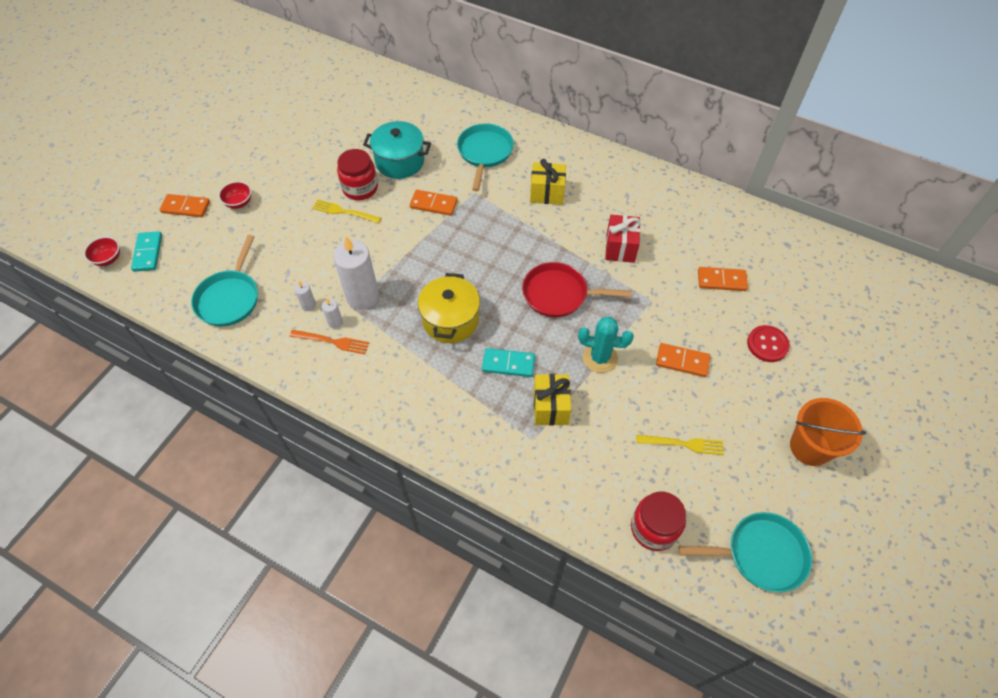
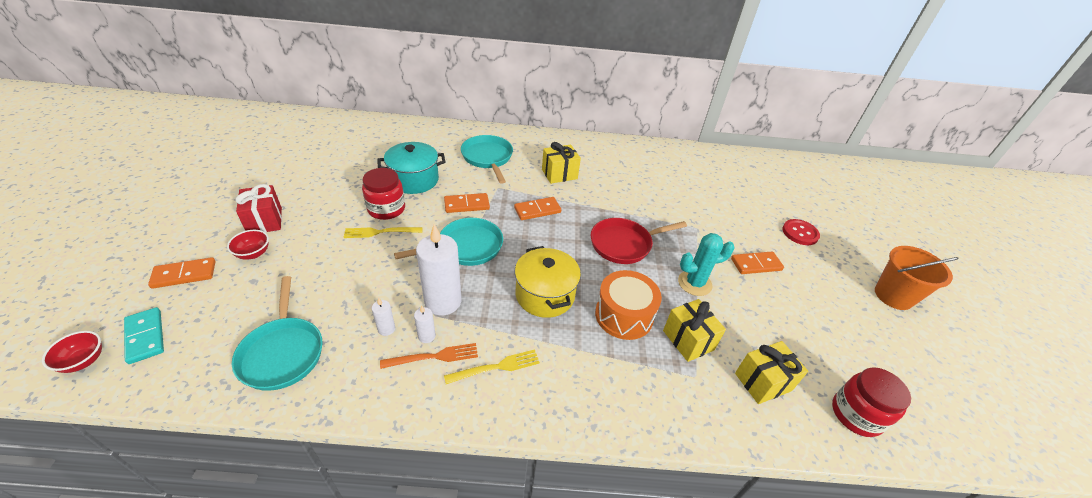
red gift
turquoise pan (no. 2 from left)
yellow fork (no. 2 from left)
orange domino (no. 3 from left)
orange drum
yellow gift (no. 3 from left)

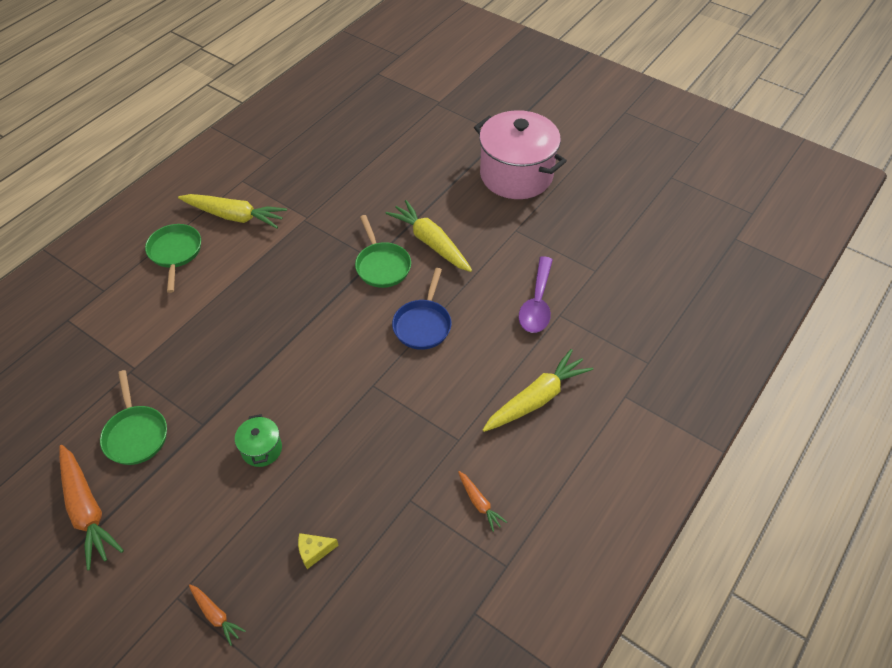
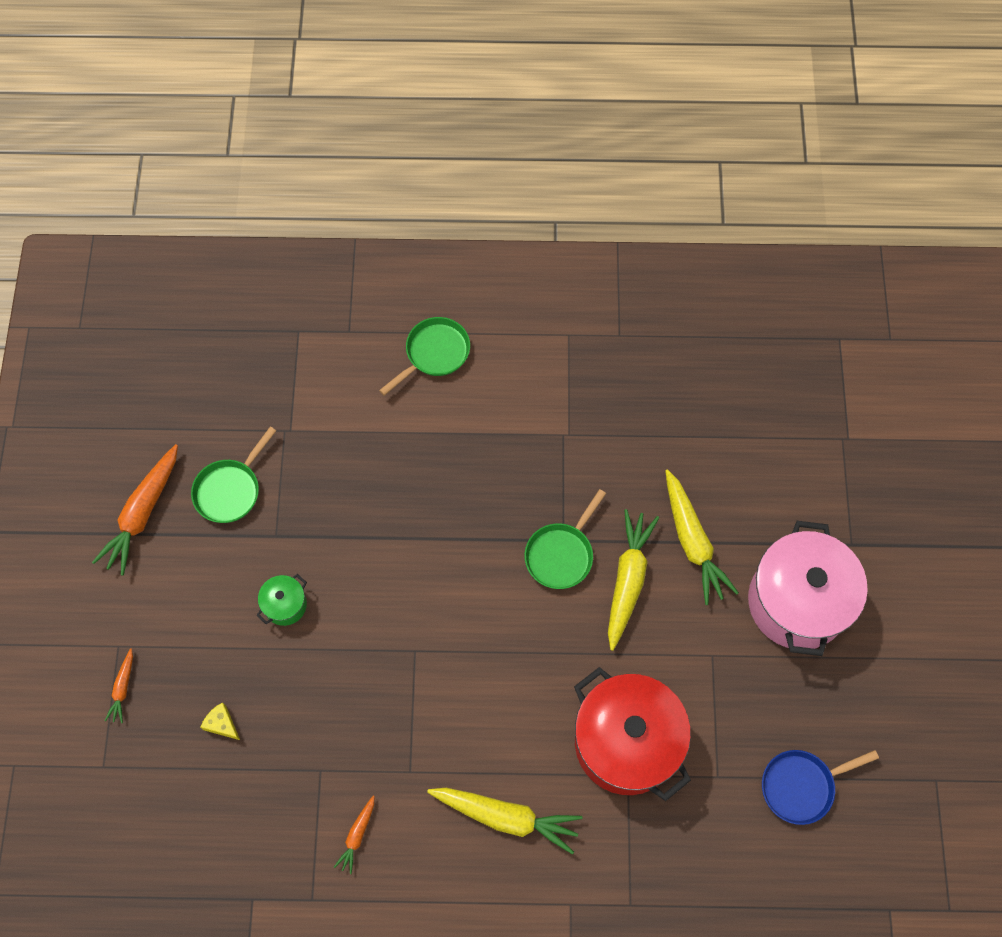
red pot
yellow carrot (no. 3 from left)
blue pan

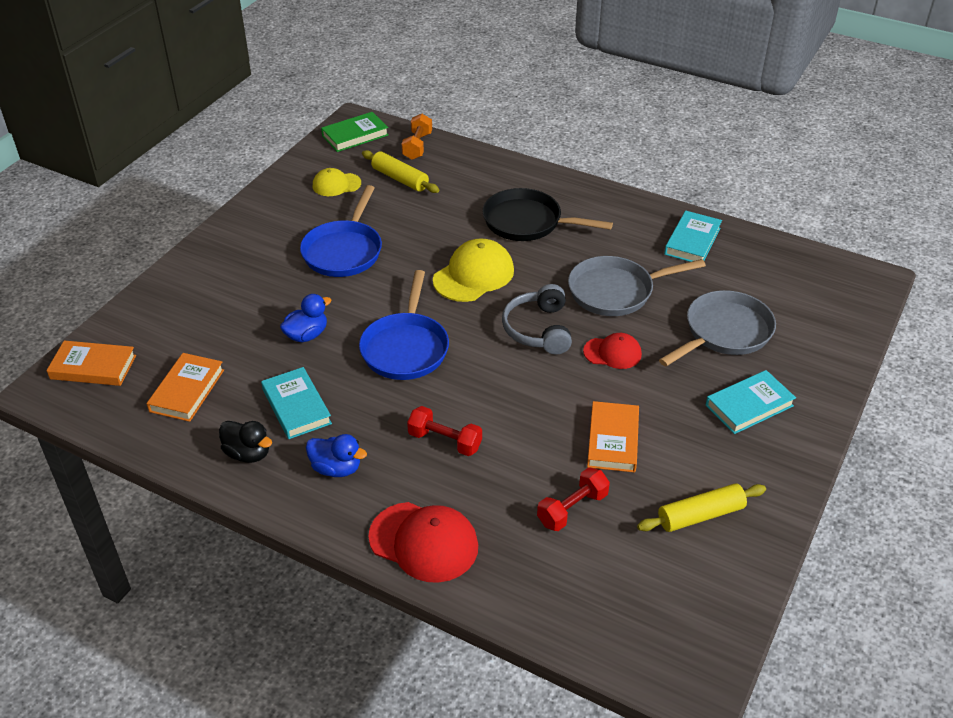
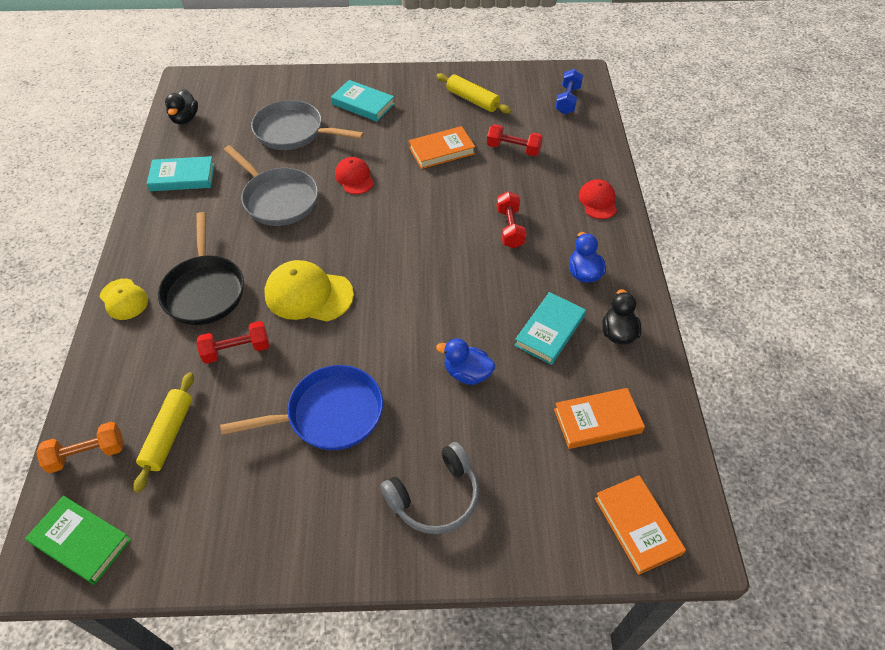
yellow cap (no. 1 from left)
black duck (no. 1 from left)
red dumbbell (no. 1 from left)
grey headphones
blue dumbbell
red cap (no. 2 from left)
blue pan (no. 2 from left in the first image)

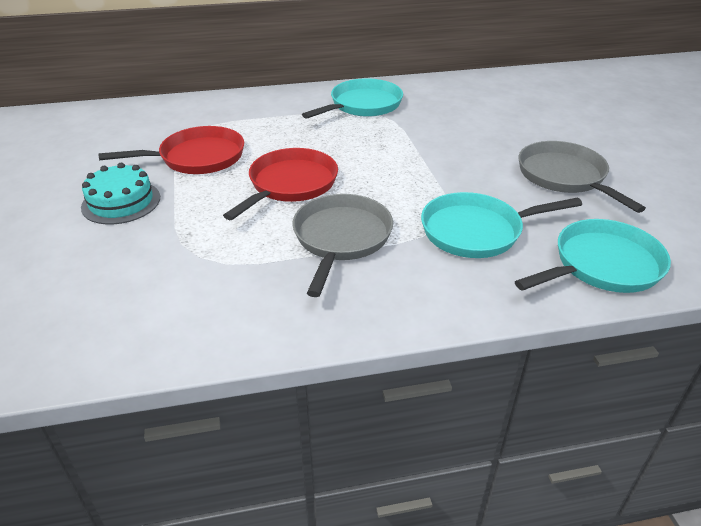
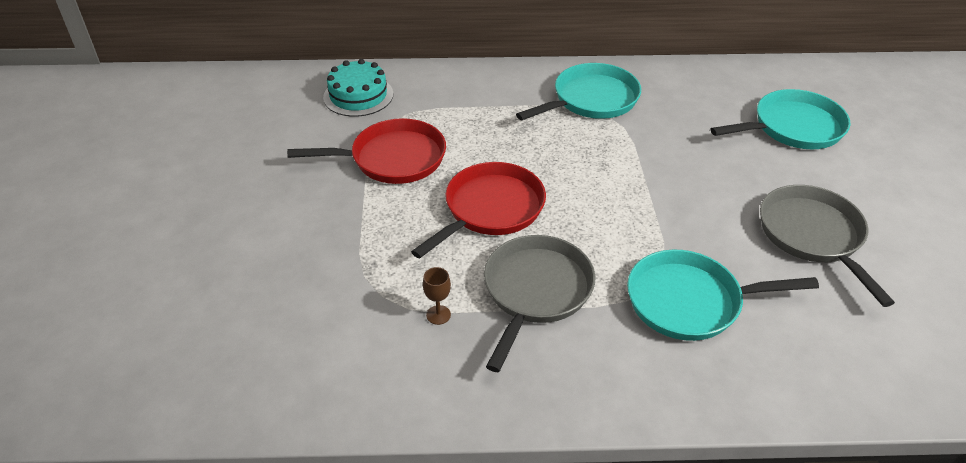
turquoise cake
brown goblet
turquoise pan (no. 3 from left)

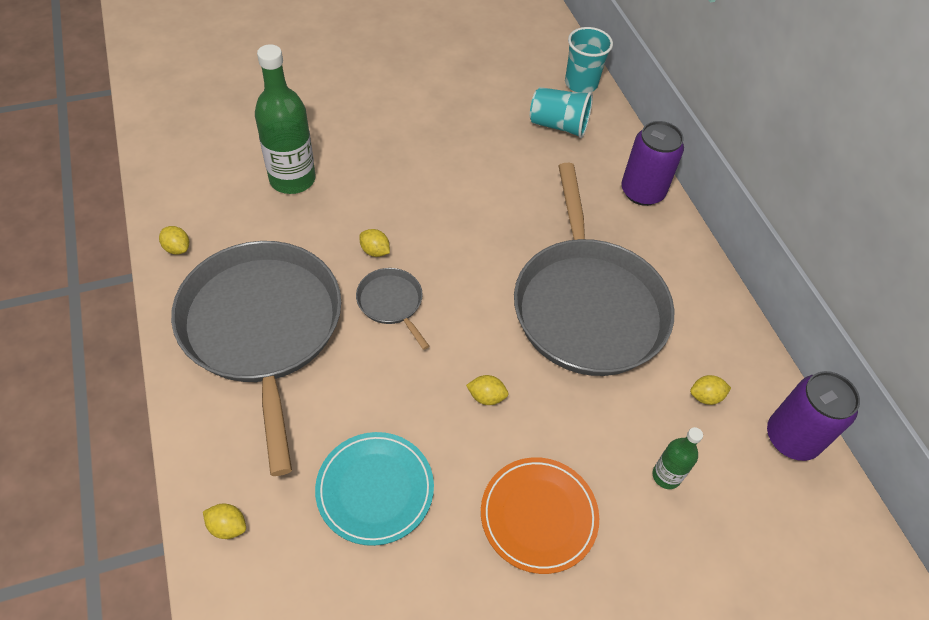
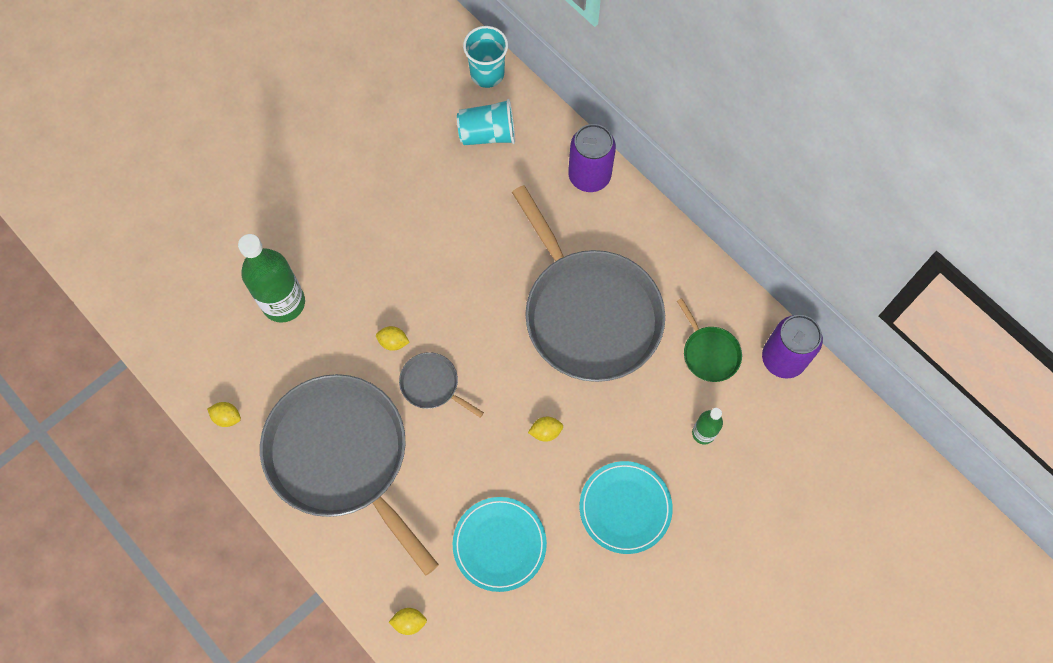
turquoise plate (no. 2 from left)
green pan

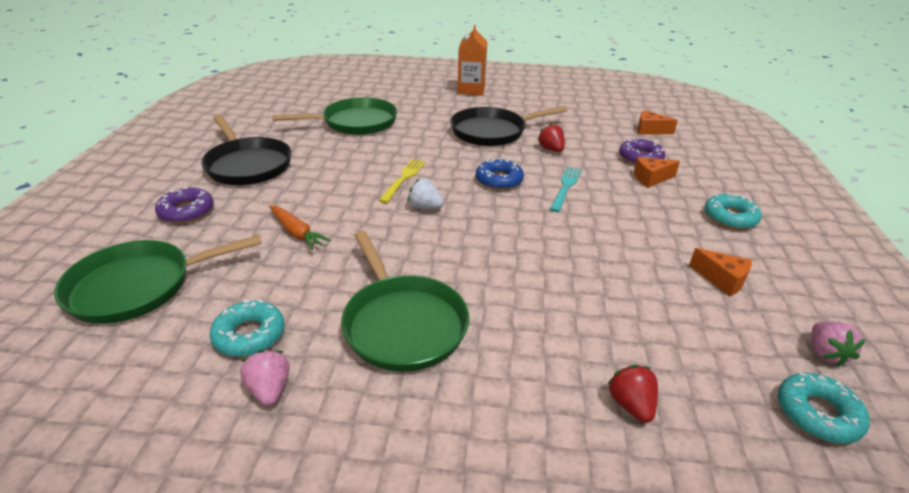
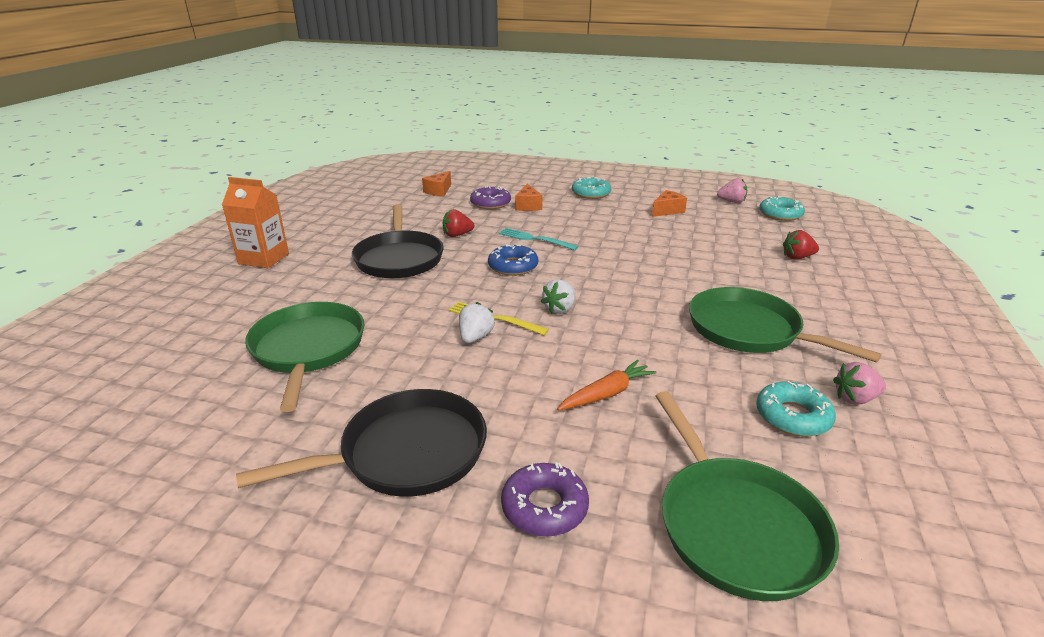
white strawberry (no. 1 from left)
green pan (no. 3 from left)

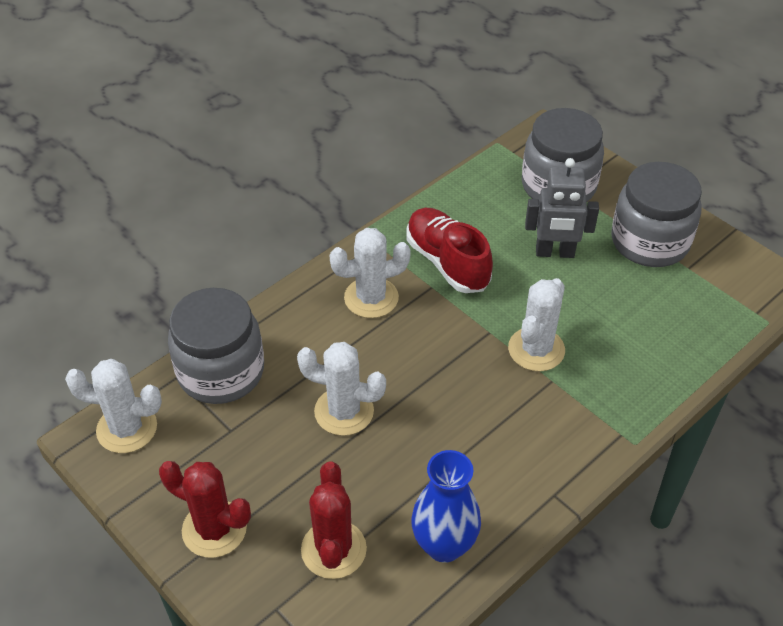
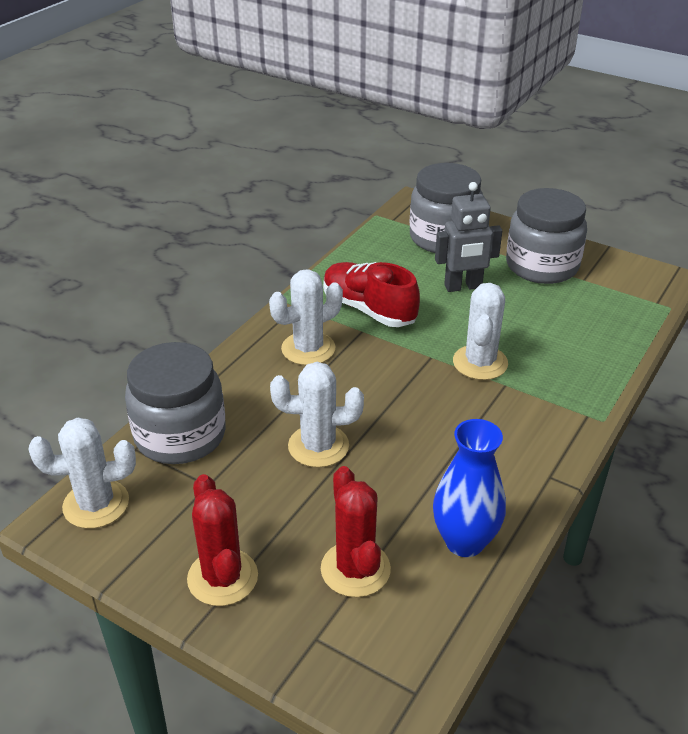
red cactus (no. 1 from left)

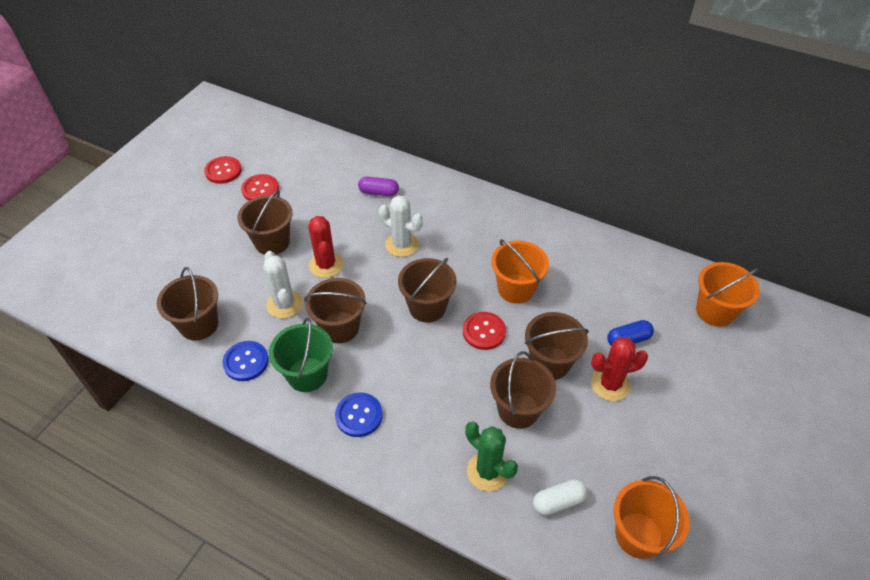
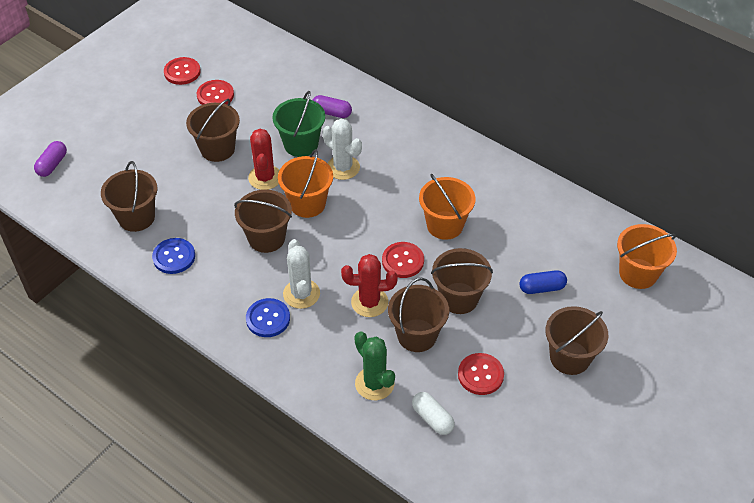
purple capsule (no. 1 from left)
green bucket
orange bucket (no. 1 from left)
white cactus (no. 1 from left)
red cactus (no. 2 from left)
white capsule
red button (no. 4 from left)
brown bucket (no. 6 from left)

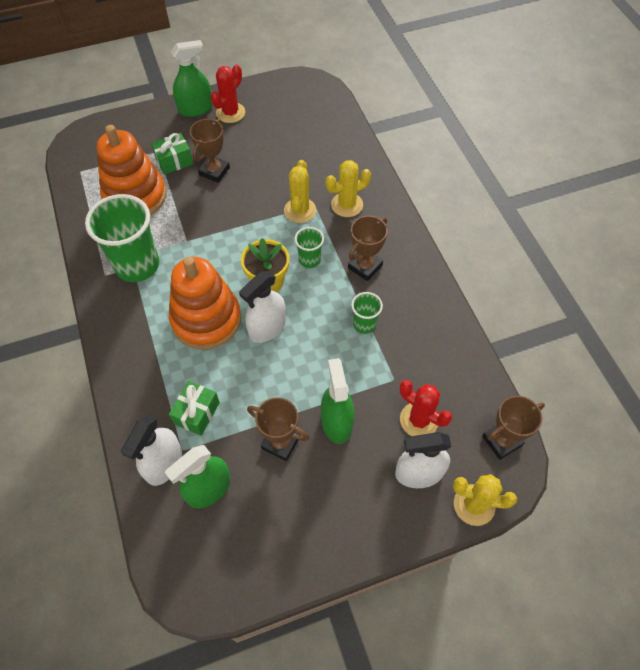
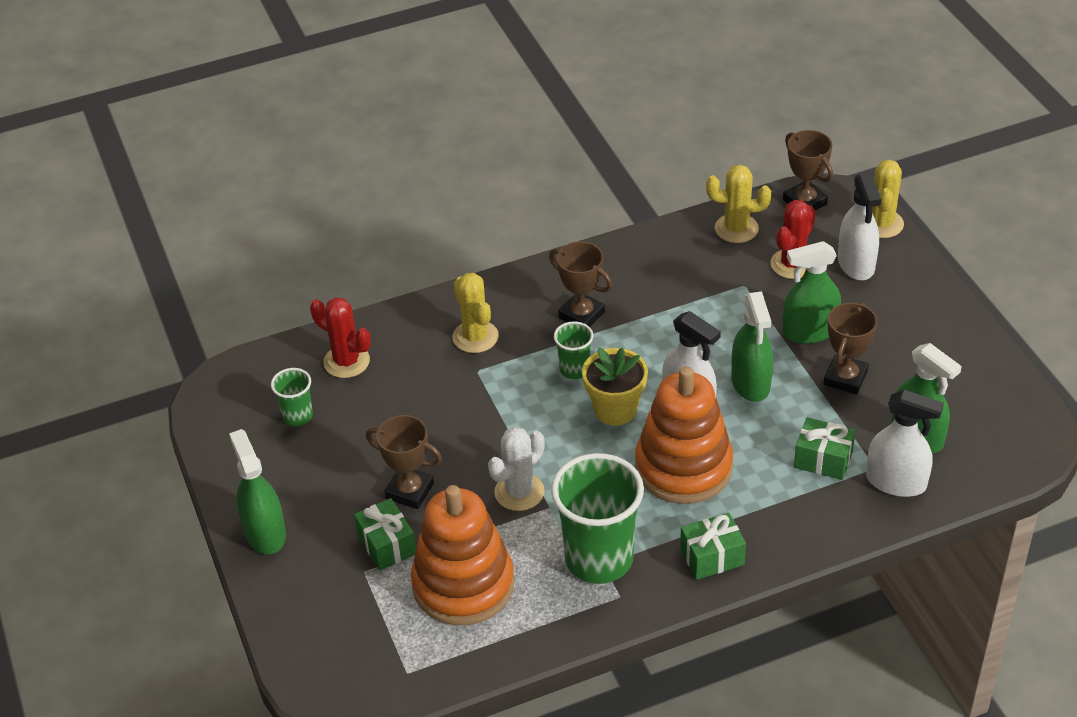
green cup (no. 1 from left)
red cactus (no. 1 from left)
white cactus
green gift (no. 2 from left)
yellow cactus (no. 2 from left)
green spray bottle (no. 2 from left)

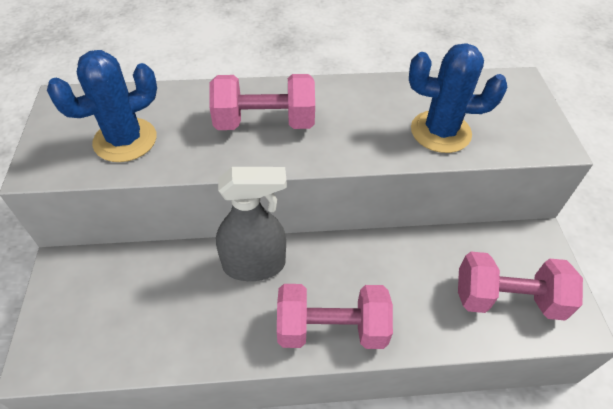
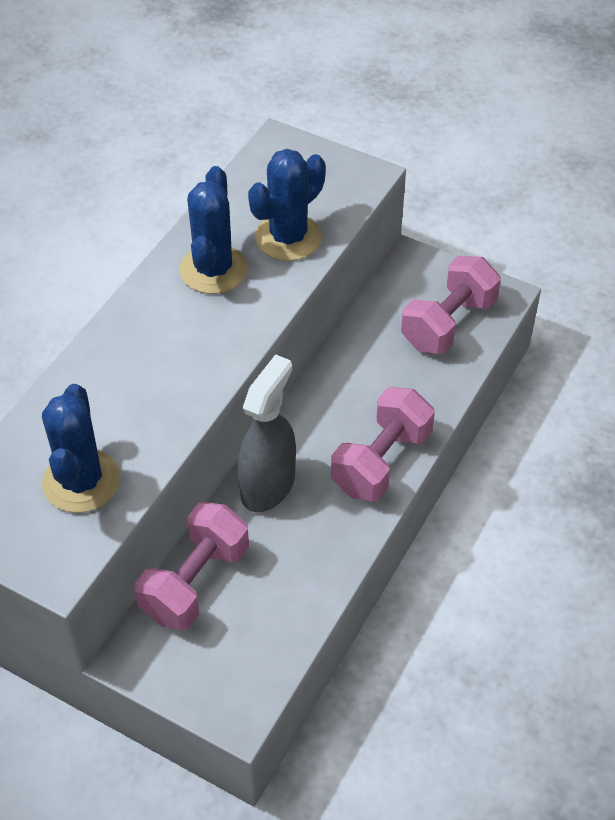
pink dumbbell (no. 1 from left)
blue cactus (no. 2 from left)

